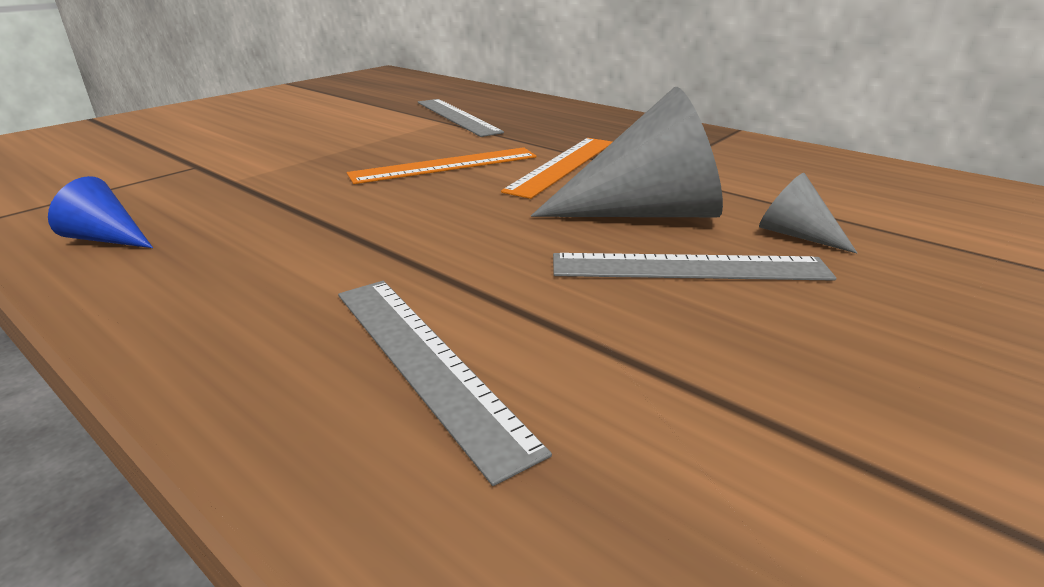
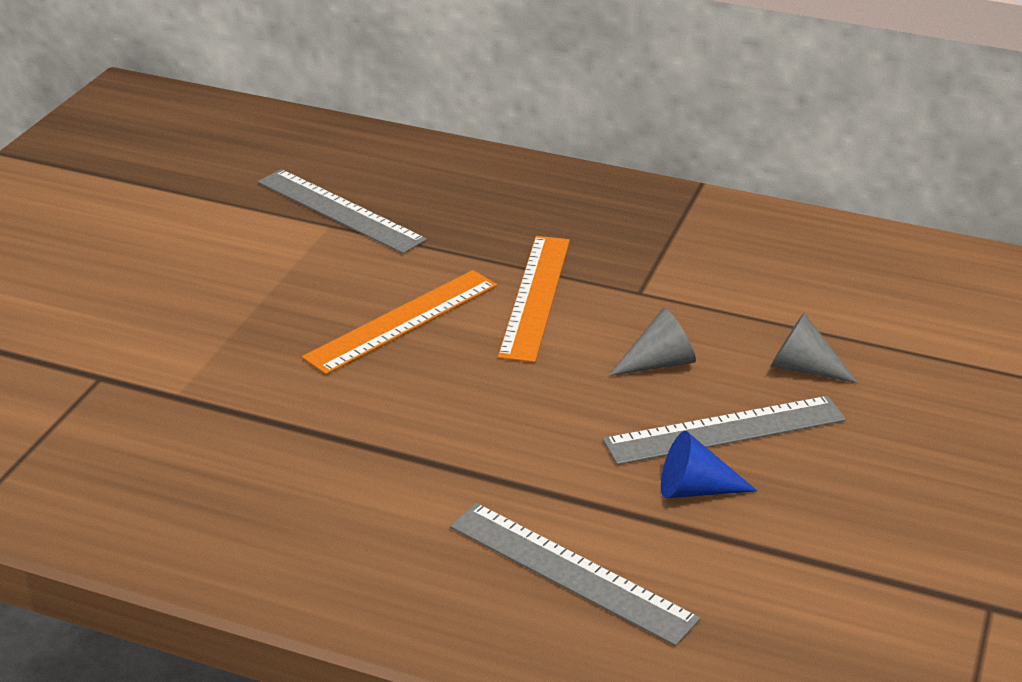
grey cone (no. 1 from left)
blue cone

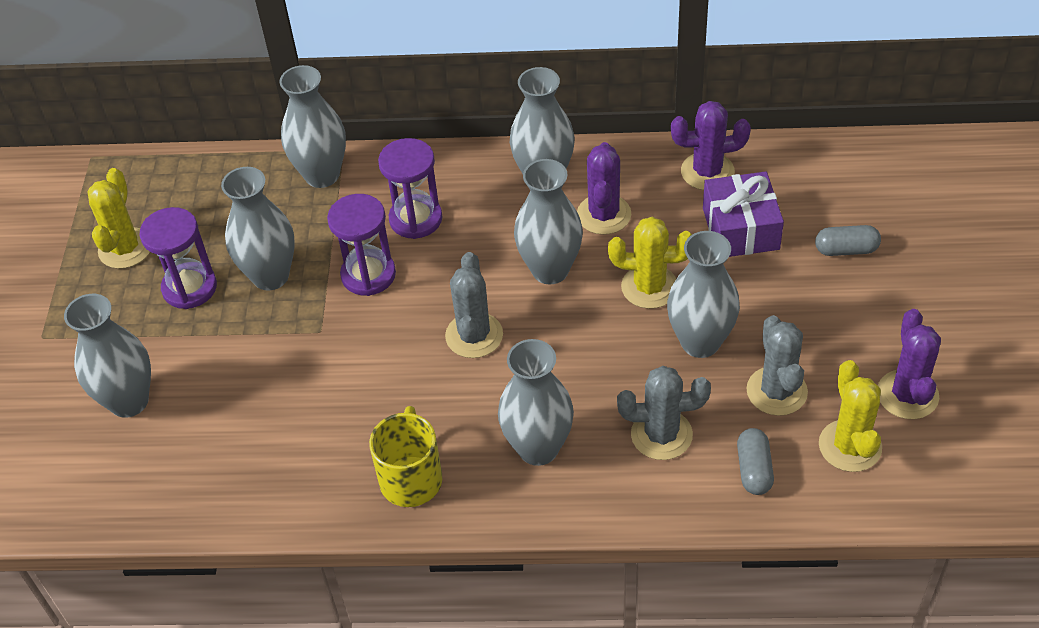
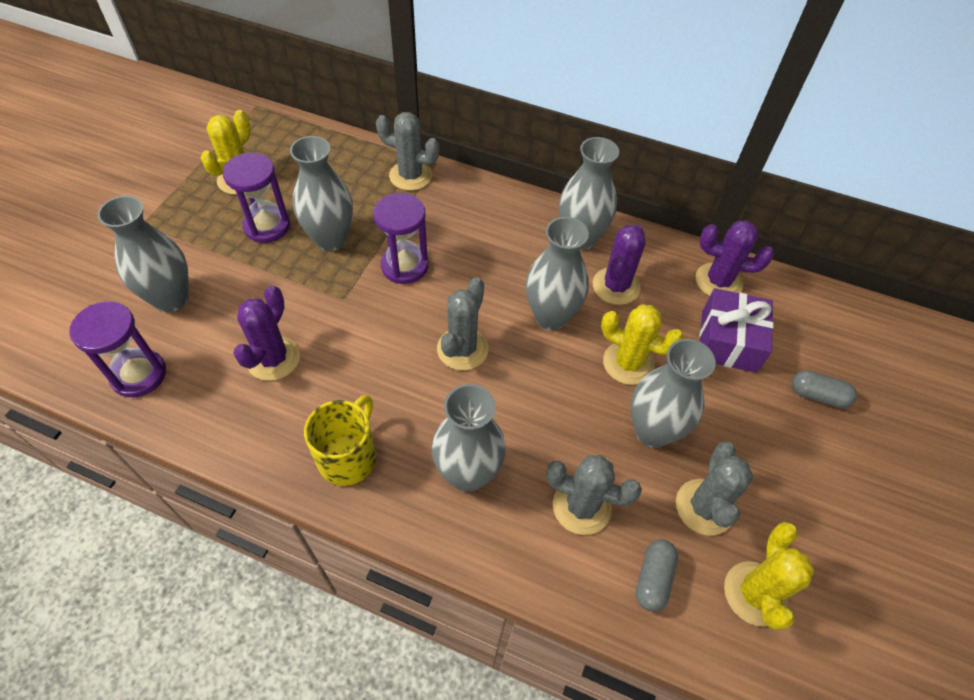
purple hourglass (no. 1 from left)
purple cactus (no. 1 from left)
grey cactus (no. 1 from left)

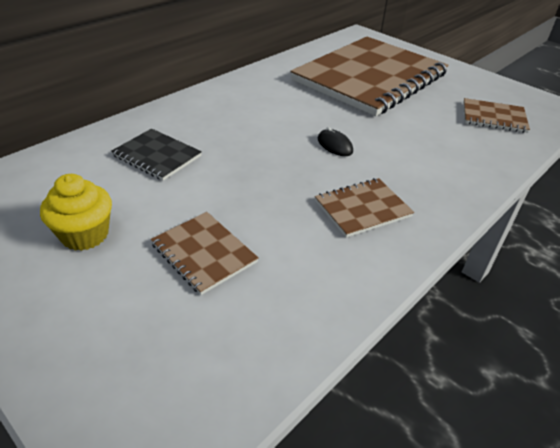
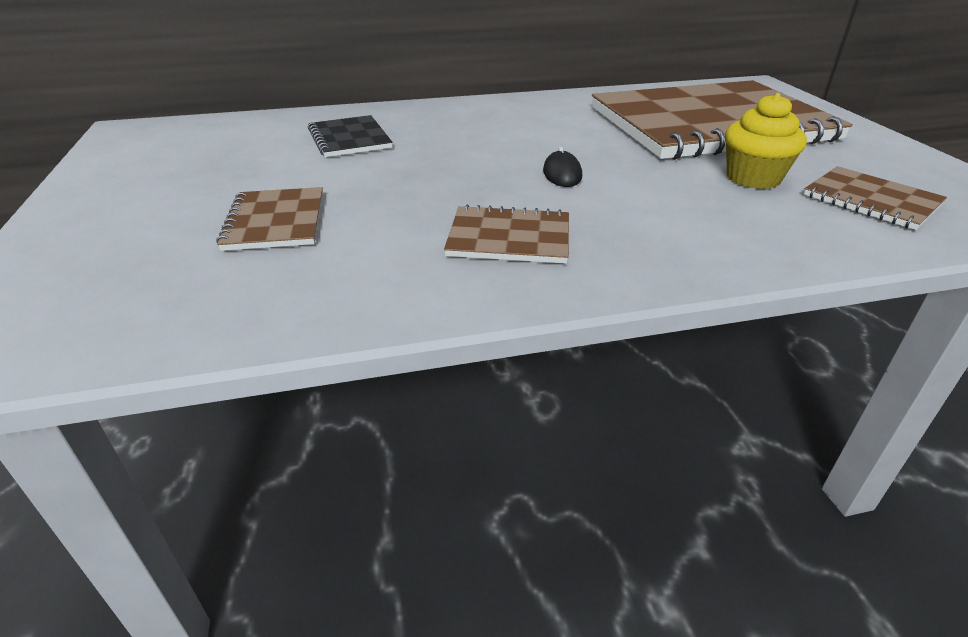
yellow cupcake

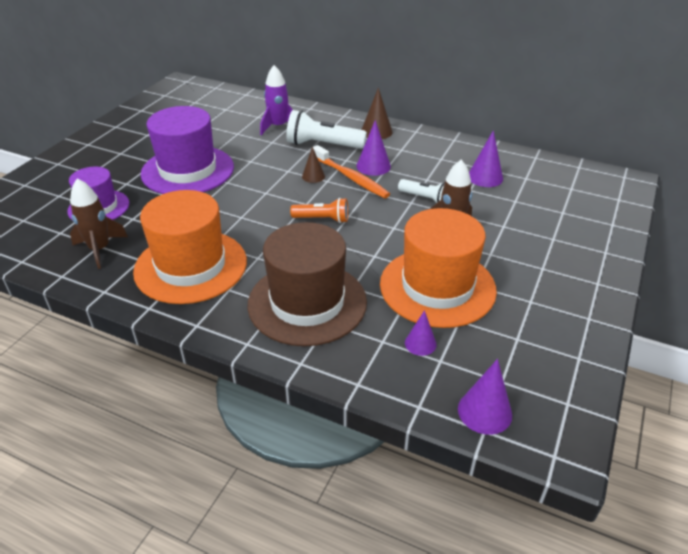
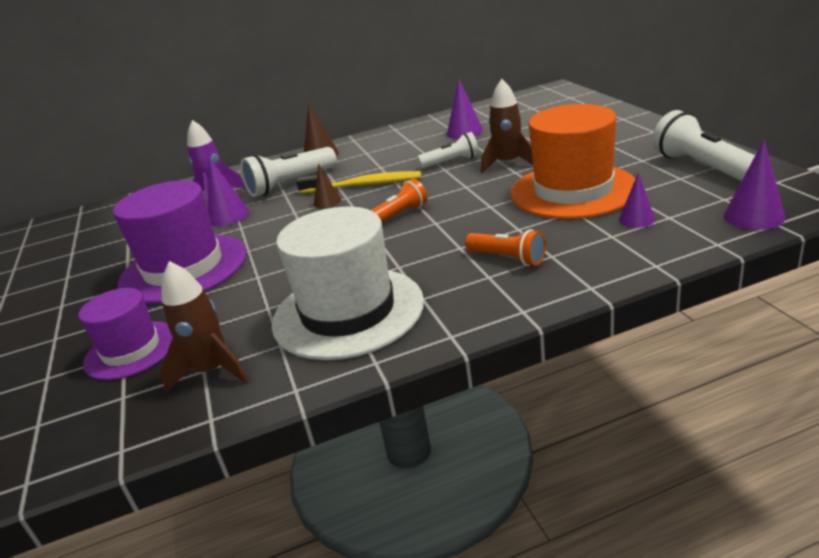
purple cone (no. 1 from left)
white hat
yellow toothbrush
orange flashlight (no. 2 from left)
white flashlight (no. 3 from left)

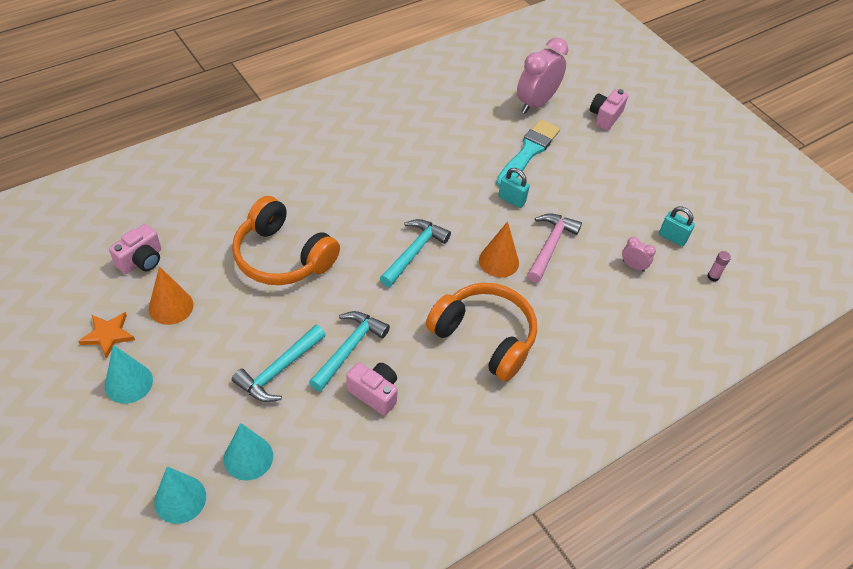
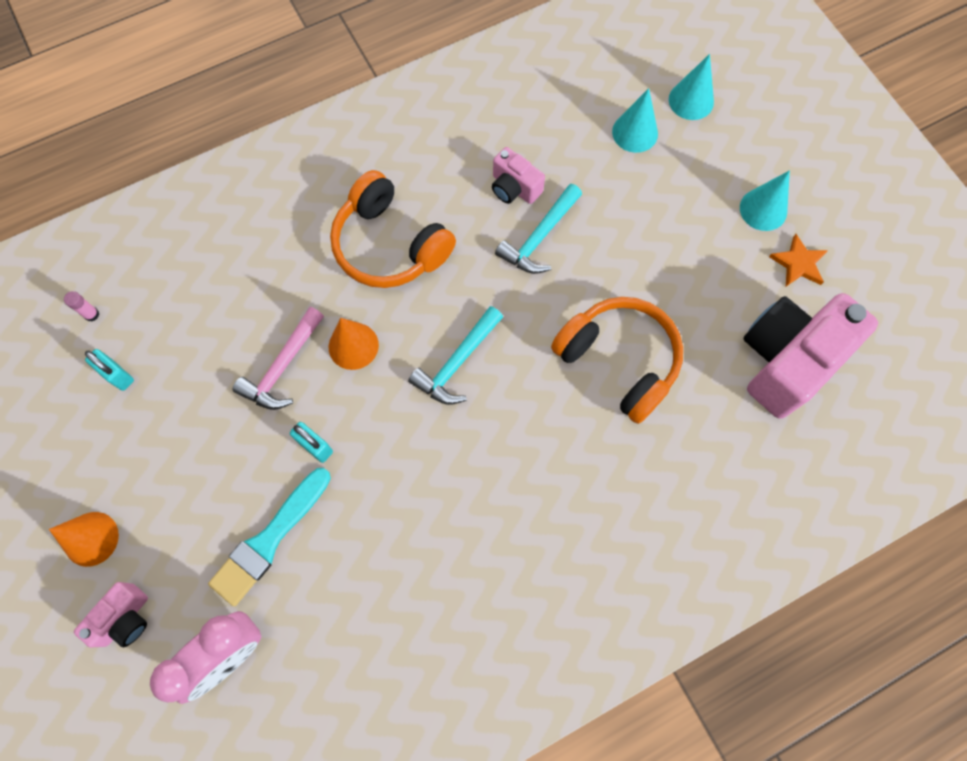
orange cone (no. 1 from left)
pink camera (no. 3 from left)
turquoise hammer (no. 1 from left in the first image)
pink clock (no. 2 from left in the first image)

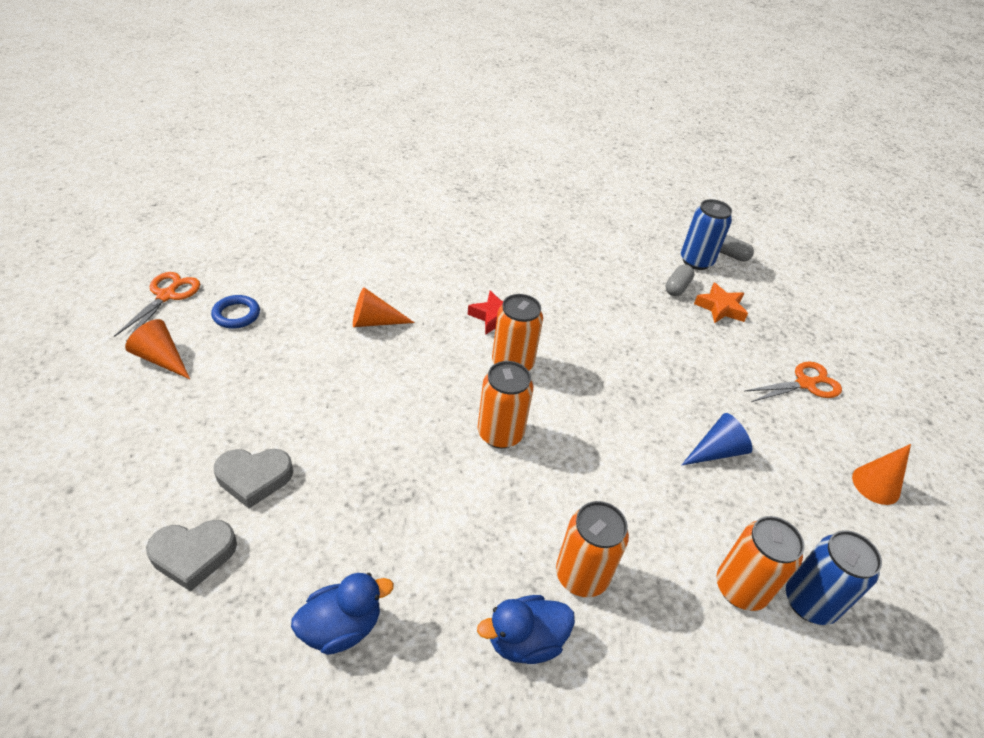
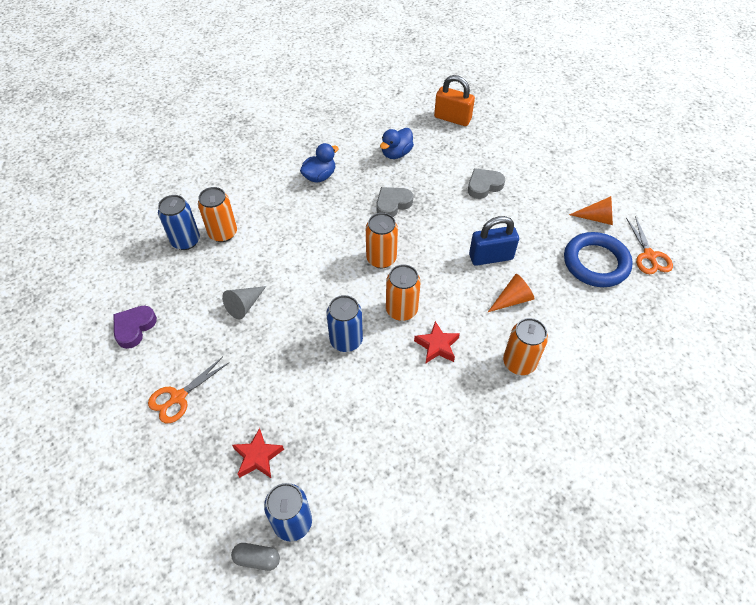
purple heart
grey cone
red star (no. 1 from left)
blue can (no. 3 from left)
grey heart (no. 1 from left)
orange padlock
blue padlock
orange can (no. 4 from left)
blue ring
grey capsule (no. 1 from left in the first image)

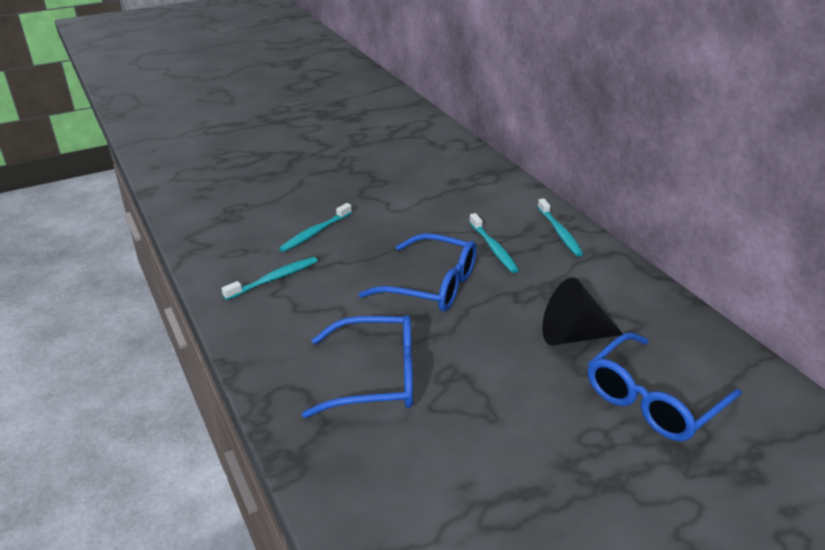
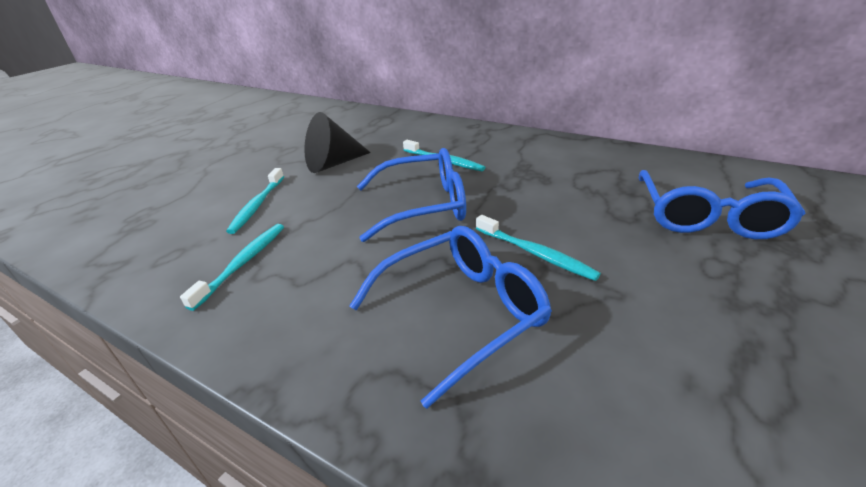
black cone
turquoise toothbrush (no. 4 from left)

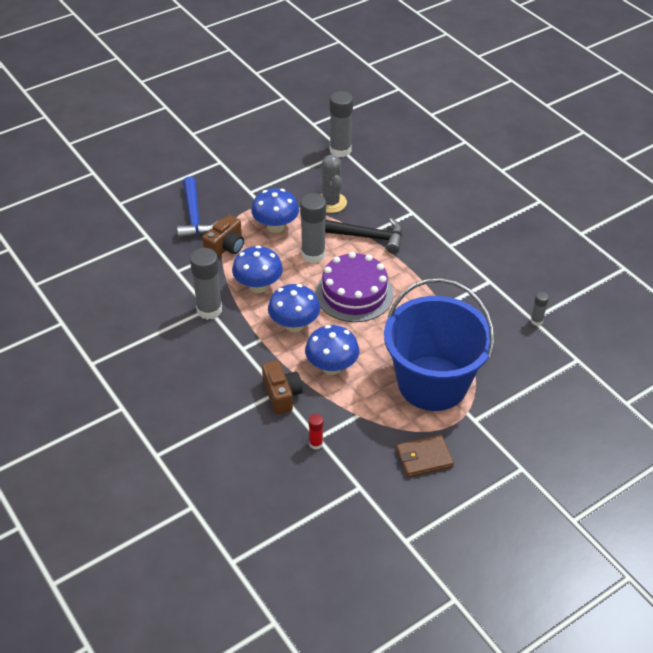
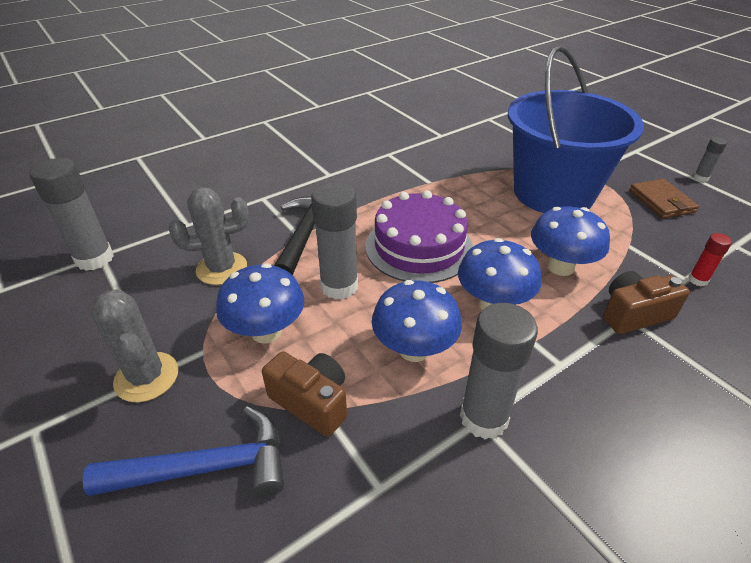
grey cactus (no. 1 from left)
grey glue stick (no. 4 from left)

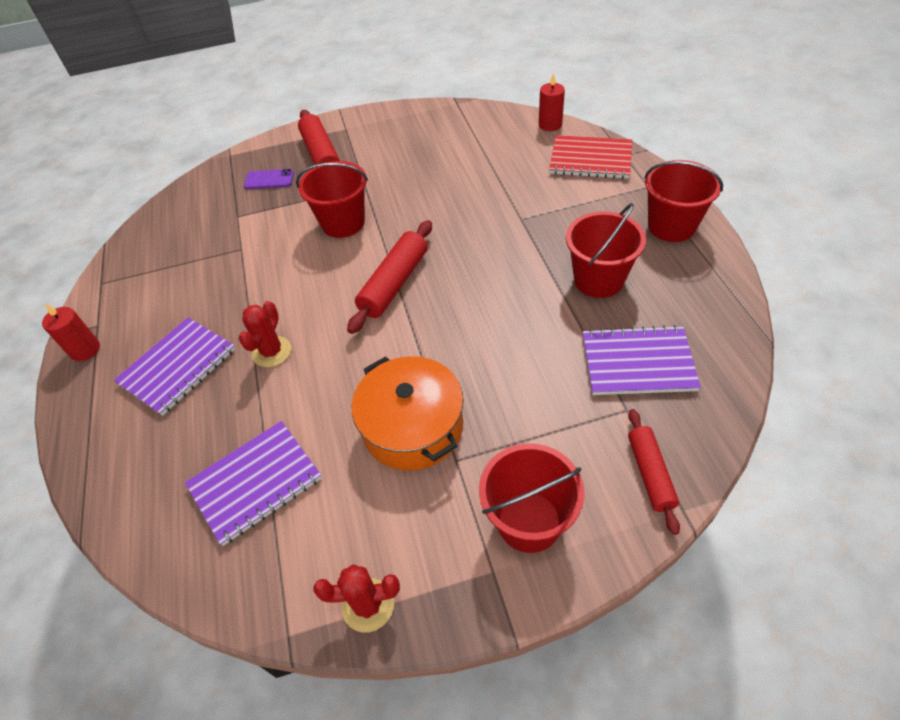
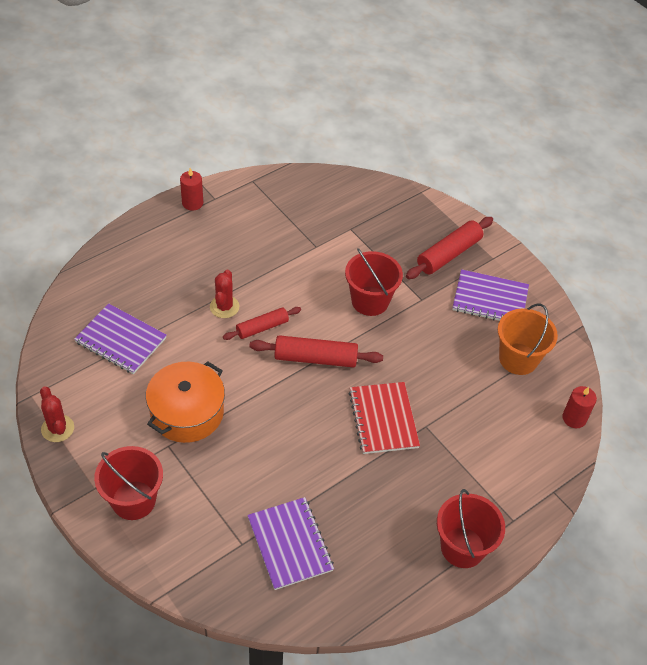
red cactus (no. 2 from left)
red rolling pin (no. 1 from left)
red notebook
purple notebook (no. 3 from left)
orange bucket
purple phone
red bucket (no. 3 from left in the first image)

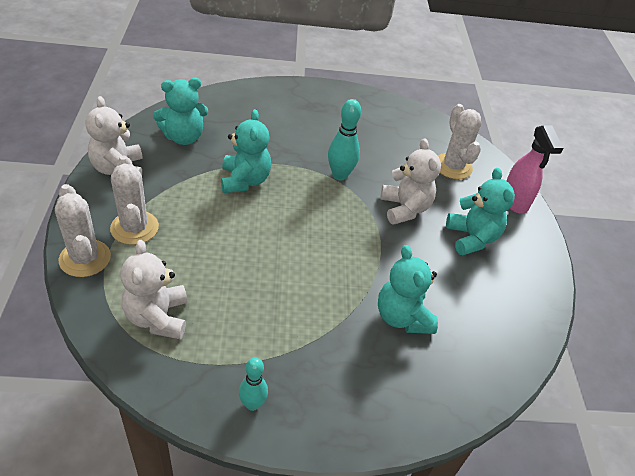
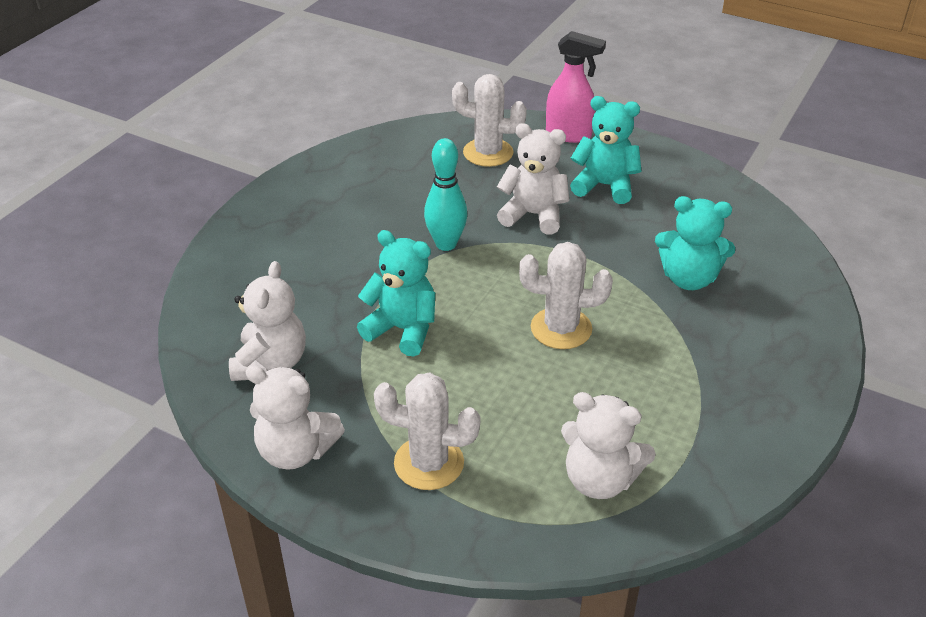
white teddy bear (no. 1 from left)
white cactus (no. 3 from left)
turquoise bowling pin (no. 1 from left in the first image)

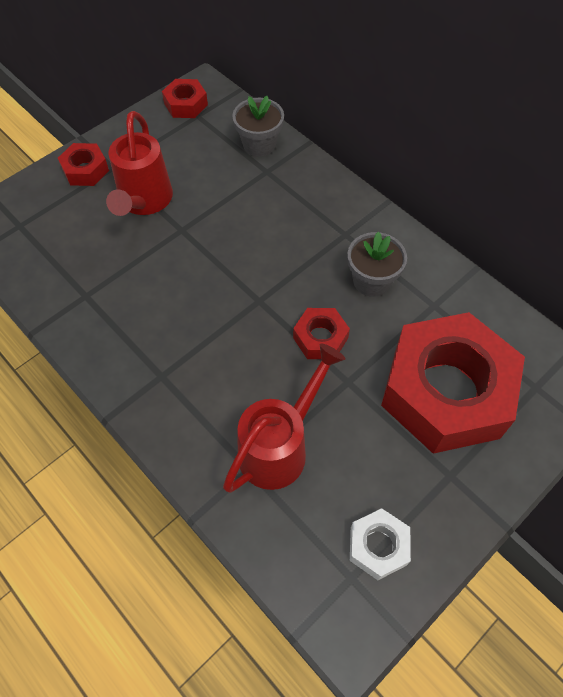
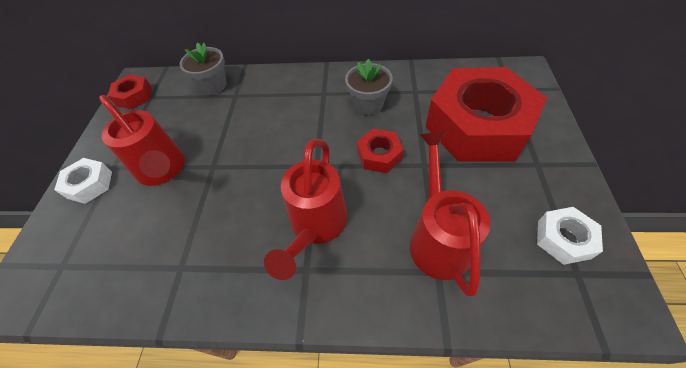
white nut (no. 1 from left)
red watering can (no. 2 from left)

